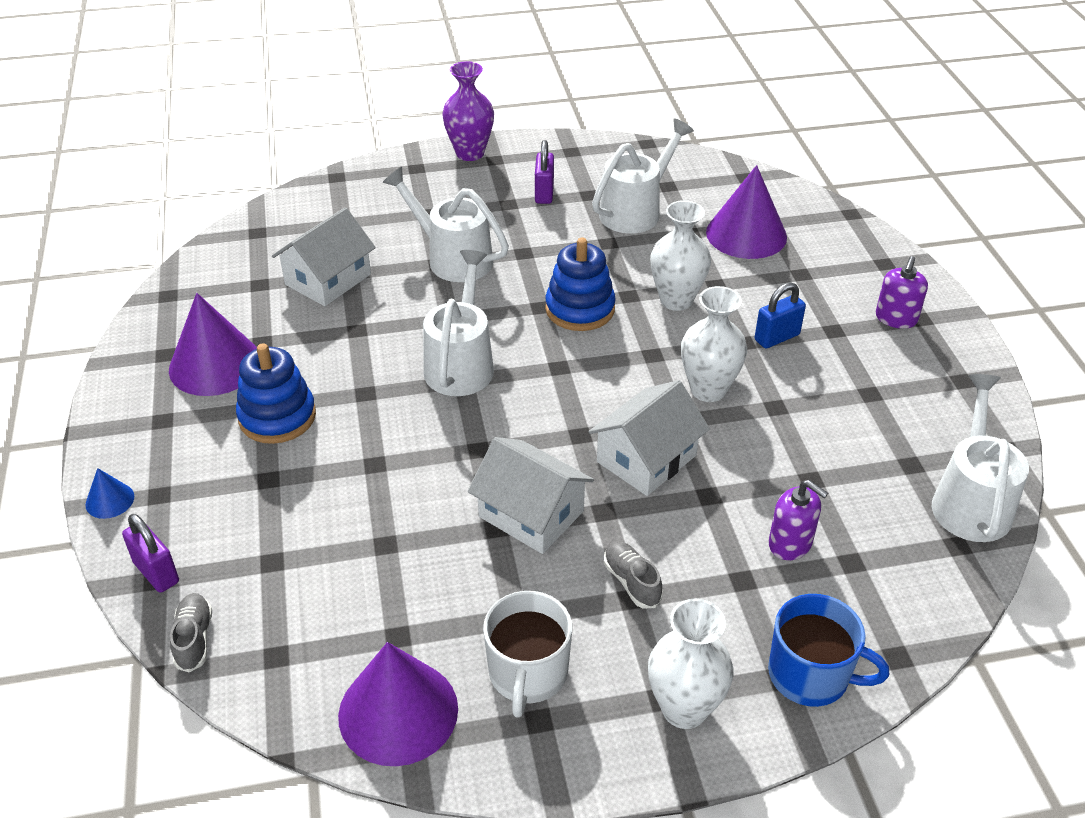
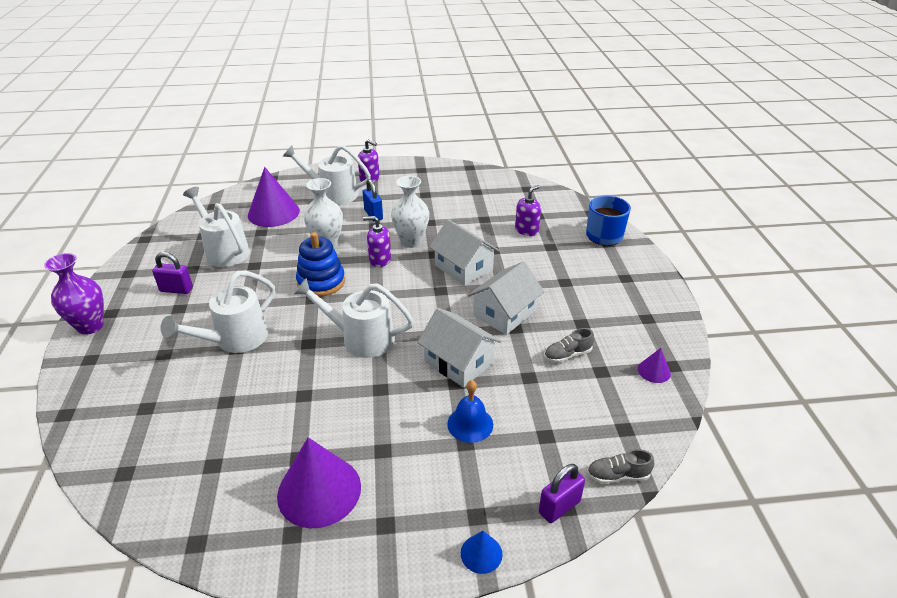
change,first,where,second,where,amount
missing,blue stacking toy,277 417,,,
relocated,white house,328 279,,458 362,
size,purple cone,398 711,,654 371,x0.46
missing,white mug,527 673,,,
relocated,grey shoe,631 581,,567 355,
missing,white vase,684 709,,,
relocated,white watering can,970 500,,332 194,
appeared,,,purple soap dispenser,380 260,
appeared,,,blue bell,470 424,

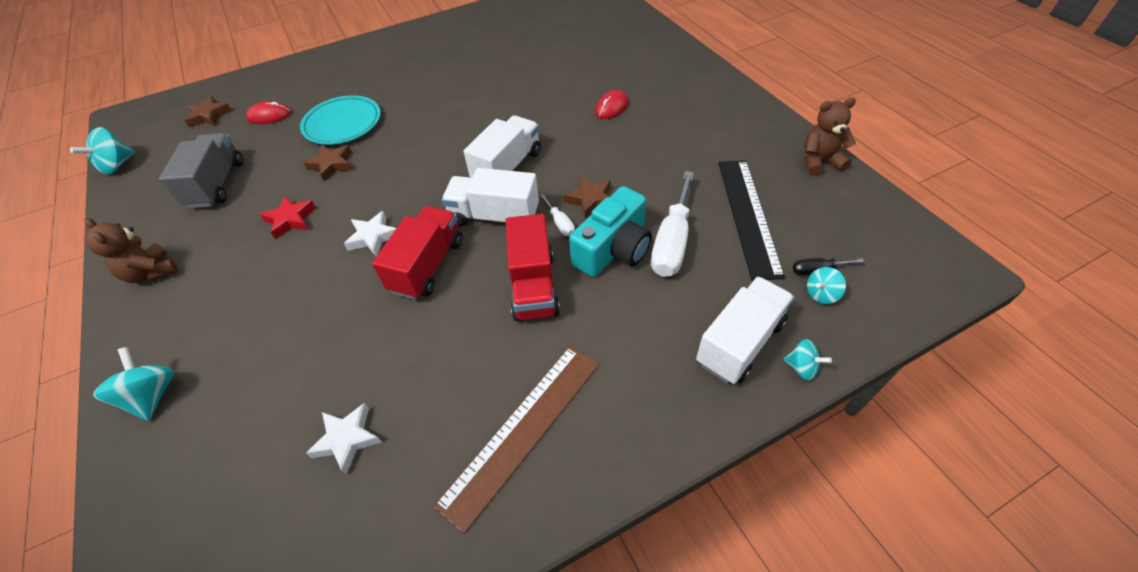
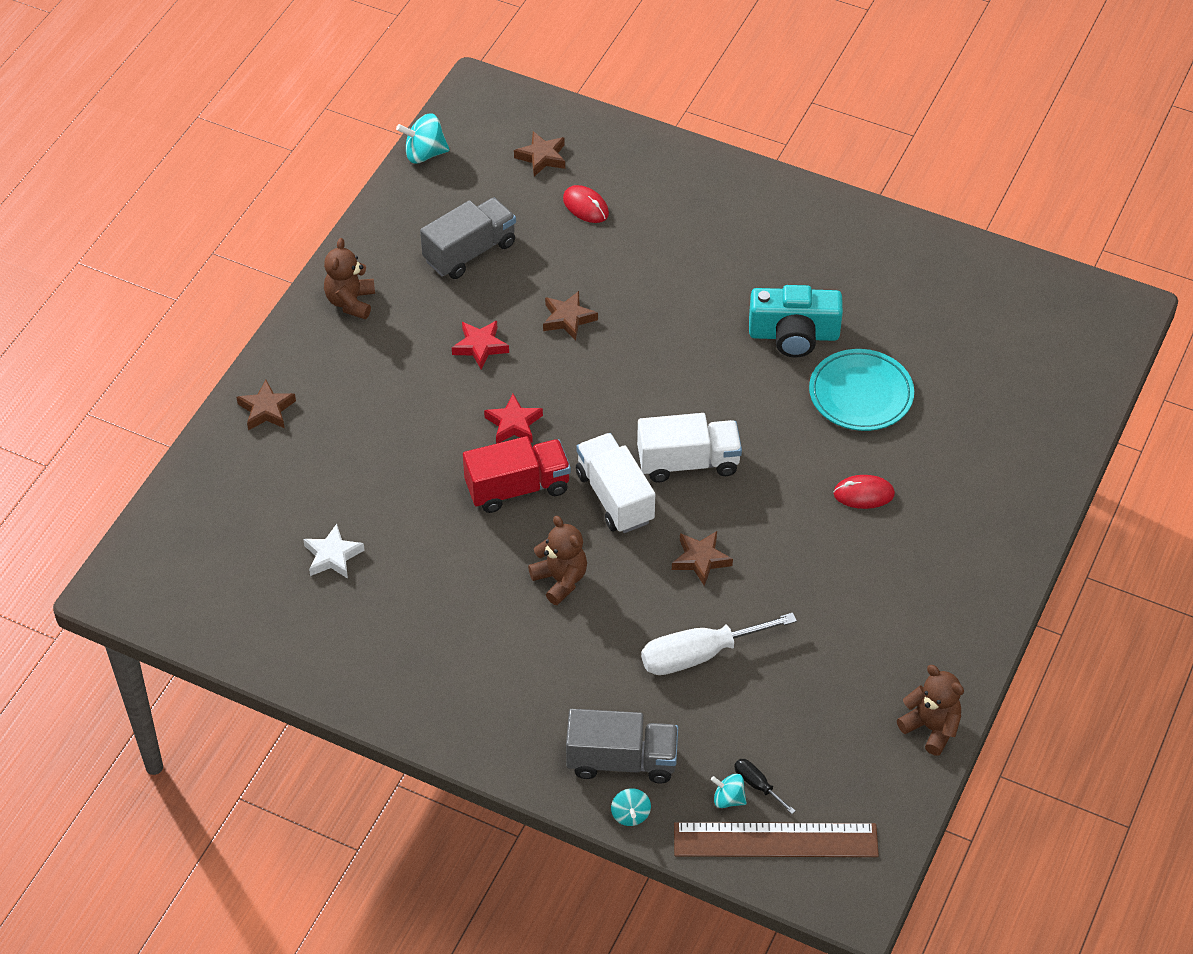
change,first,where,second,where,amount
exchanged,turquoise spinning top,152 396,brown star,266 410,
relocated,turquoise plate,343 124,,860 394,
colour,white star,373 237,red star,513 424,
relocated,brown ruler,522 430,,775 840,
exchanged,red truck,533 286,brown teddy bear,560 580,
missing,white screwdriver,560 223,,,
relocated,turquoise camera,613 249,,794 335,
colour,white truck,740 342,grey truck,621 760,
missing,black ruler,748 216,,,

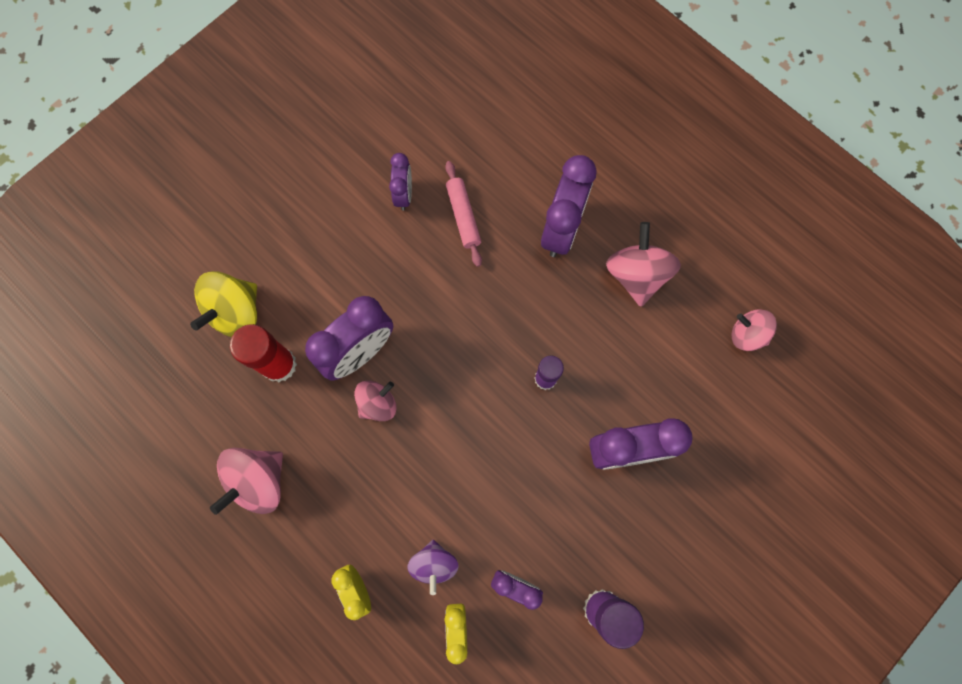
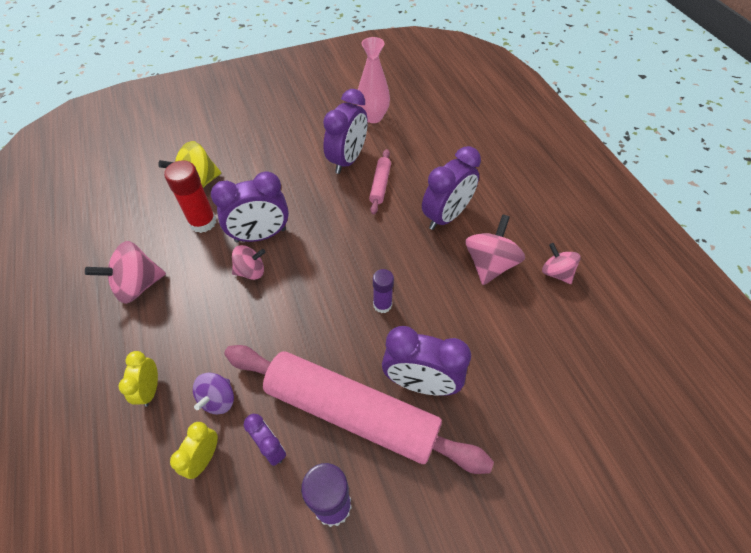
change,first,where,second,where,amount
size,purple clock,404 194,,347 160,x1.78
relocated,pink spinning top,747 335,,556 273,
appeared,,,pink rolling pin,351 412,
appeared,,,pink vase,373 117,

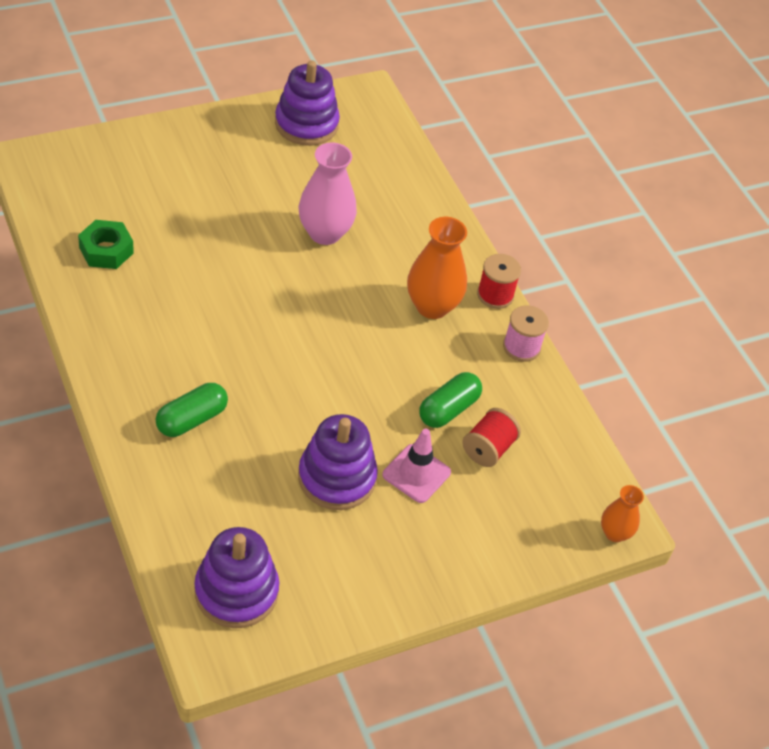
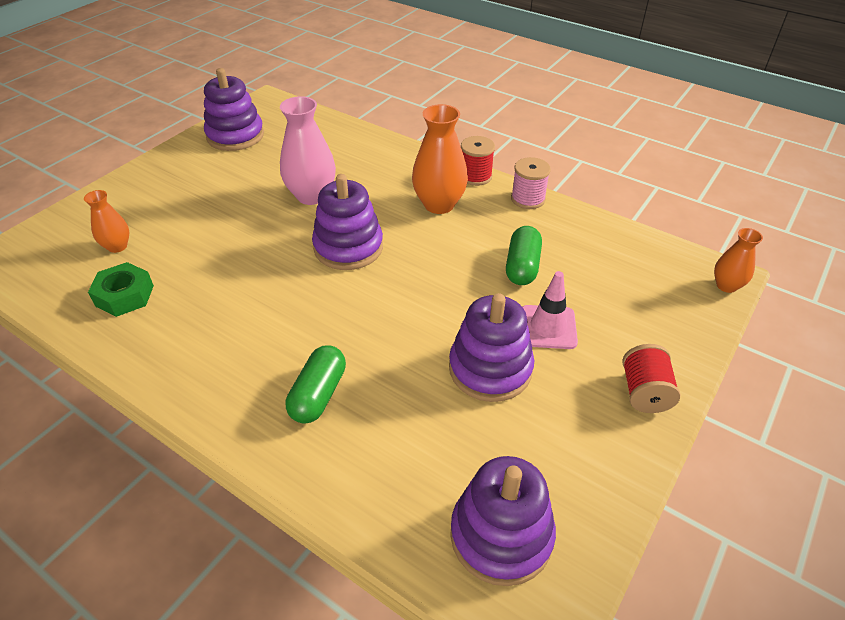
change,first,where,second,where,amount
relocated,red spool,488 449,,644 392,
appeared,,,orange vase,117 246,
appeared,,,purple stacking toy,348 247,

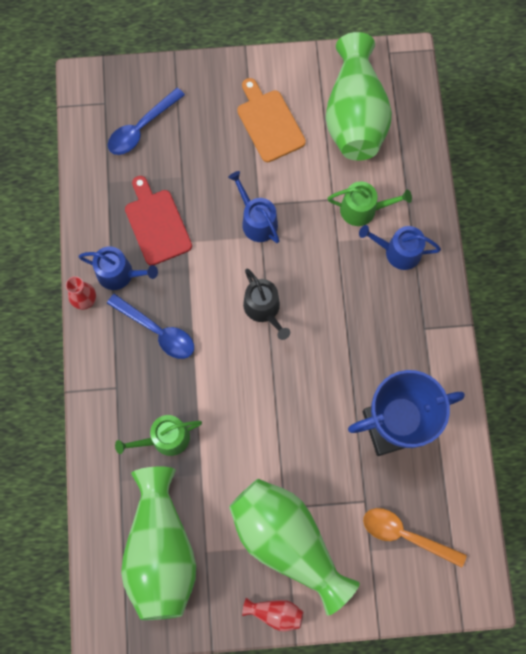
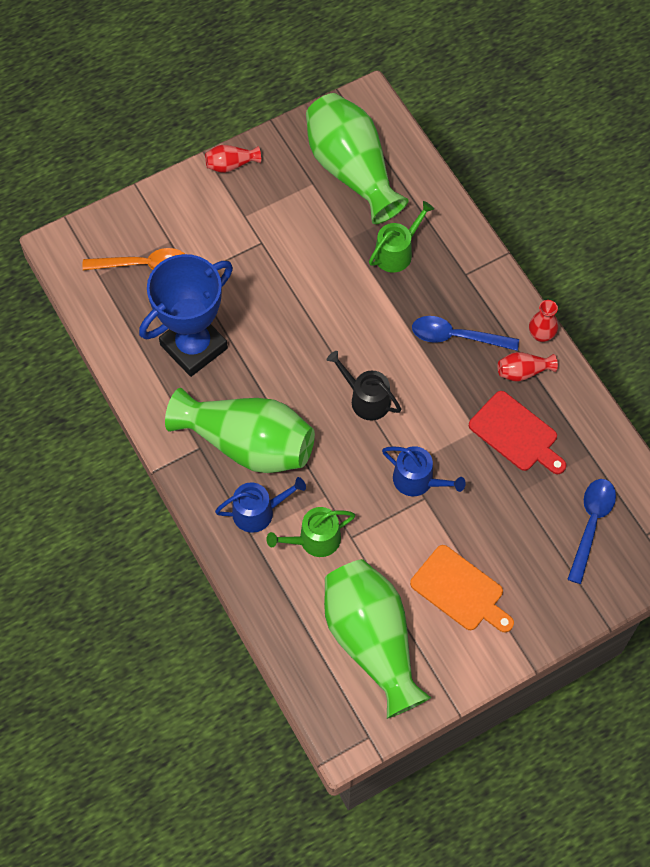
change,first,where,second,where,amount
exchanged,blue watering can,120 274,red vase,523 372,
relocated,green vase,287 541,,247 444,

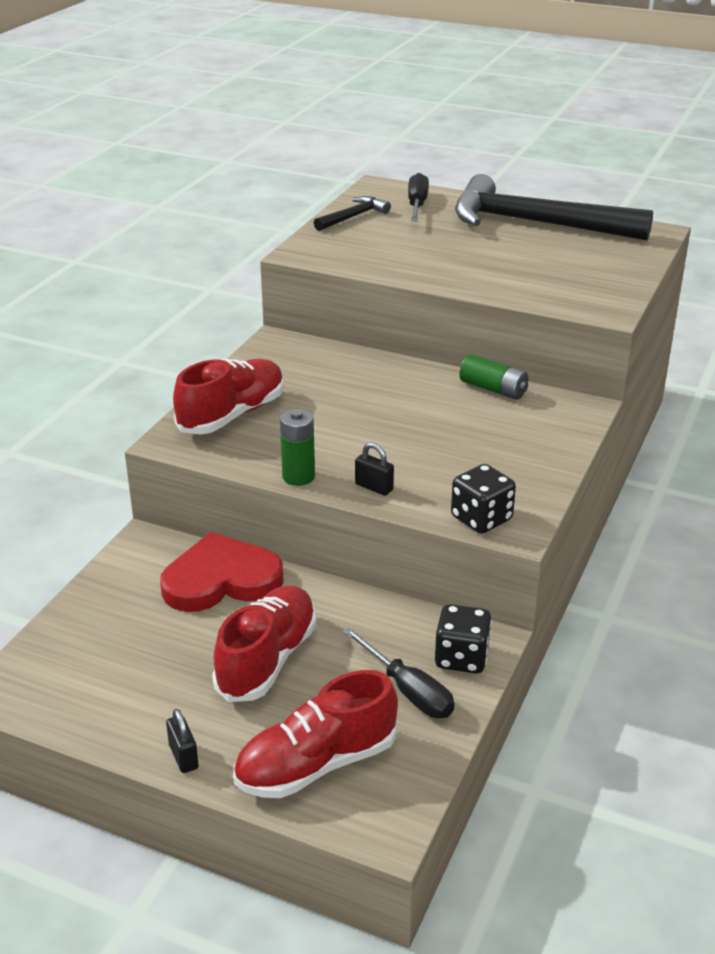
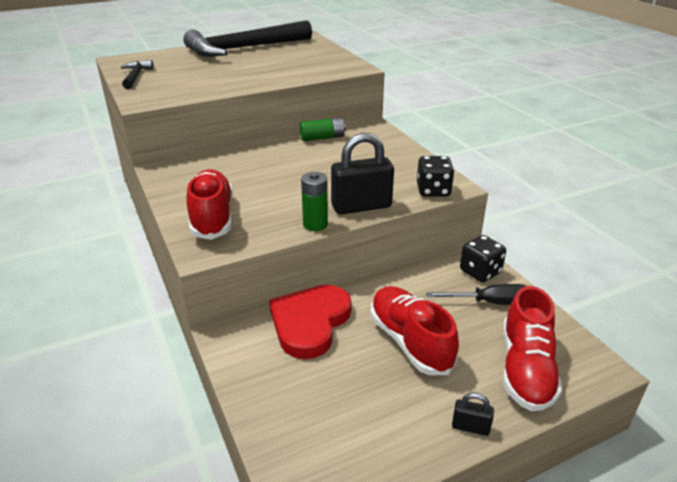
change,first,where,second,where,amount
size,black padlock,374 487,,361 206,x2.12
missing,black screwdriver,417 205,,,

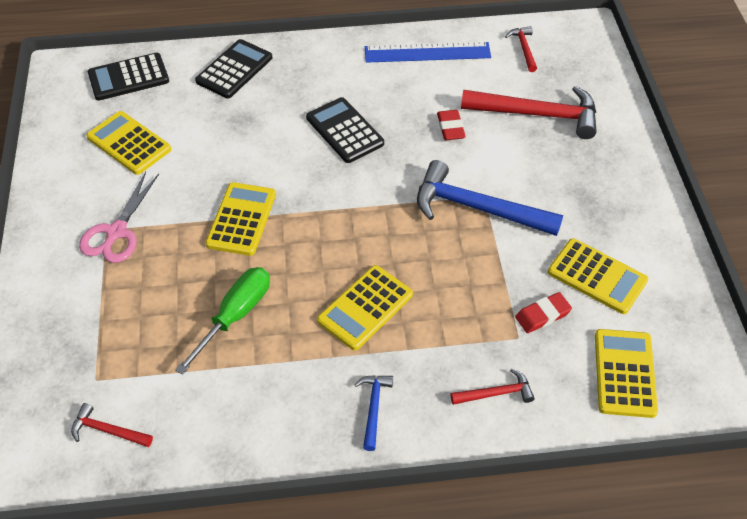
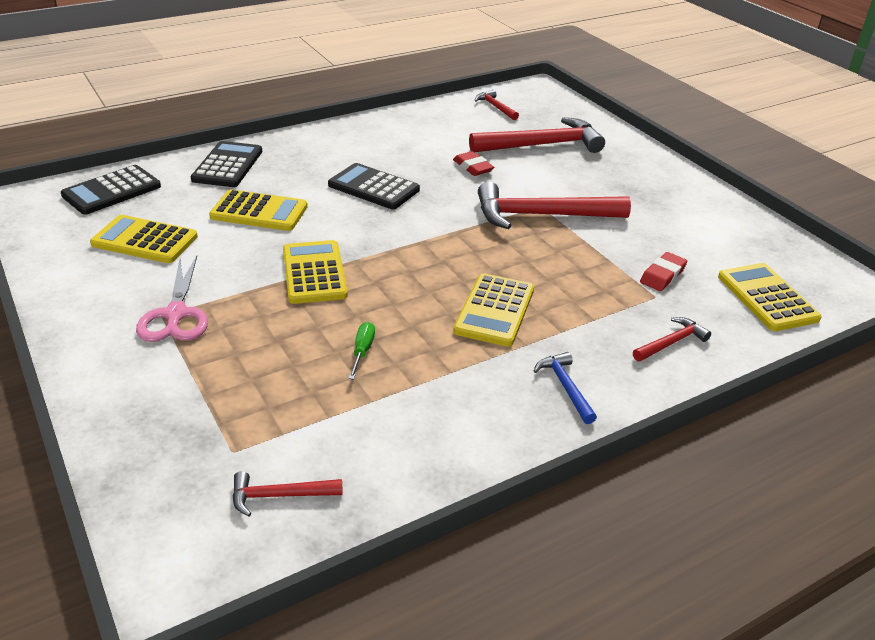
change,first,where,second,where,amount
size,green screwdriver,235 316,,362 351,x0.51
missing,blue ruler,427 52,,,
colour,blue hammer,477 208,red hammer,541 215,
relocated,yellow calculator,597 276,,259 212,

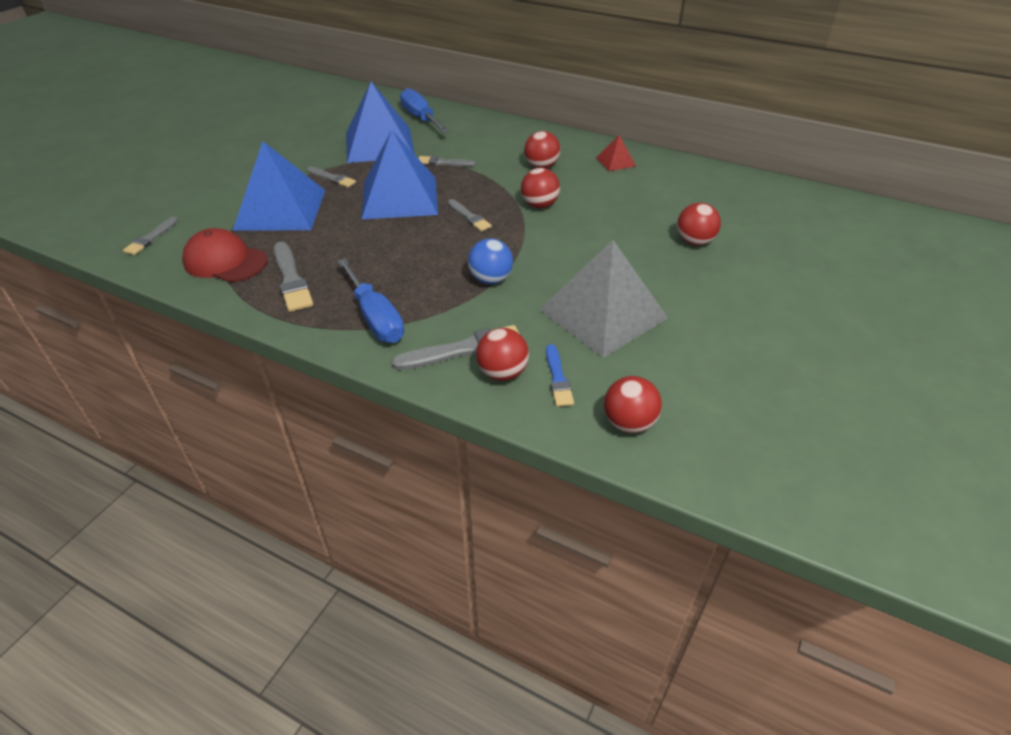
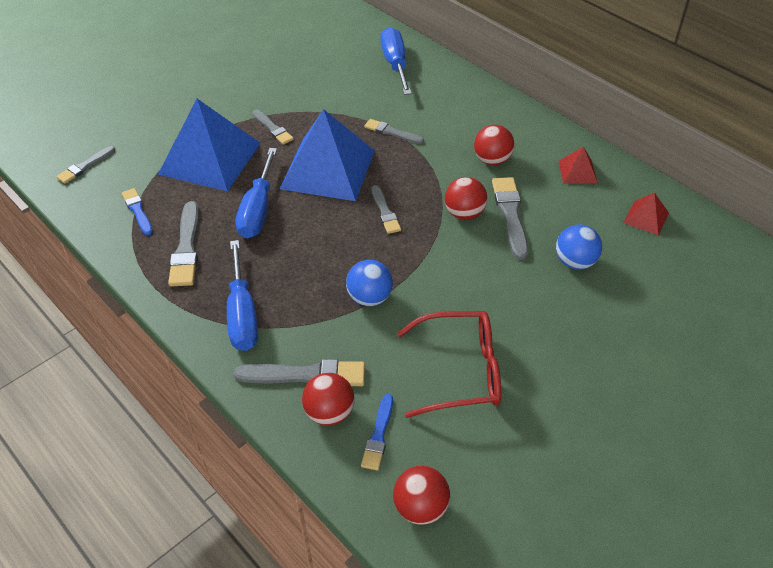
change,first,where,second,where,amount
exchanged,red cap,225 261,blue brush,137 211,
missing,blue pyramid,379 144,,,
exchanged,grey pyramid,603 314,red glasses,461 371,
missing,red ball,694 242,,,
appeared,,,blue screwdriver,258 210,
appeared,,,grey brush,510 215,
appeared,,,blue ball,575 262,
appeared,,,red pyramid,646 217,

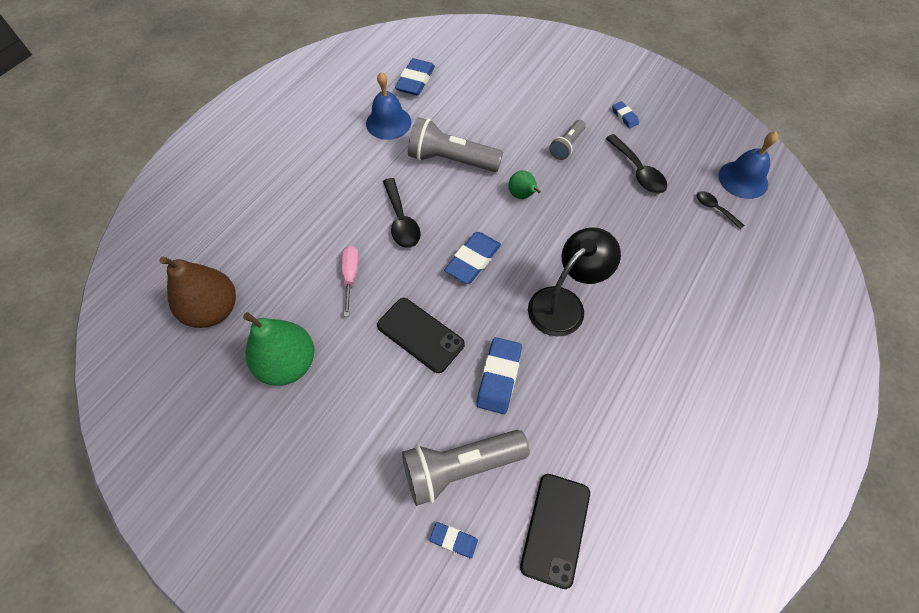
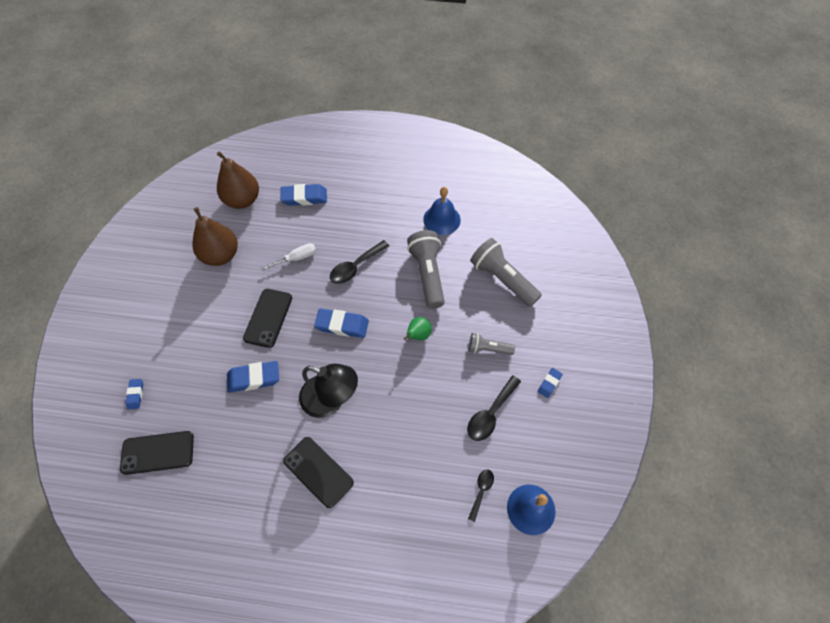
change,first,where,second,where,amount
colour,green pear,288 363,brown pear,221 255,
colour,pink screwdriver,350 276,white screwdriver,296 258,
relocated,blue eraser,415 81,,304 197,
relocated,grey flashlight,460 467,,502 279,
appeared,,,black phone,318 472,

